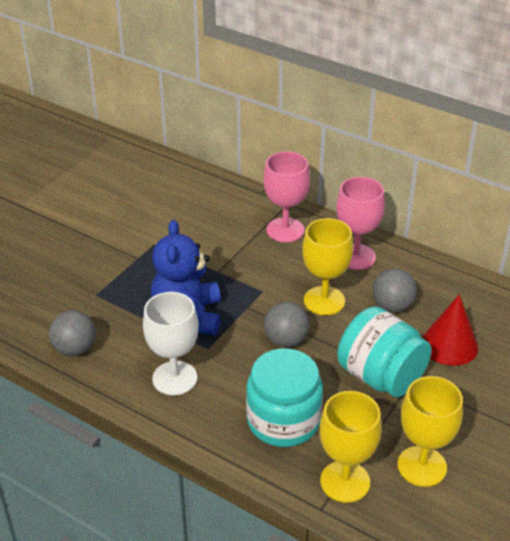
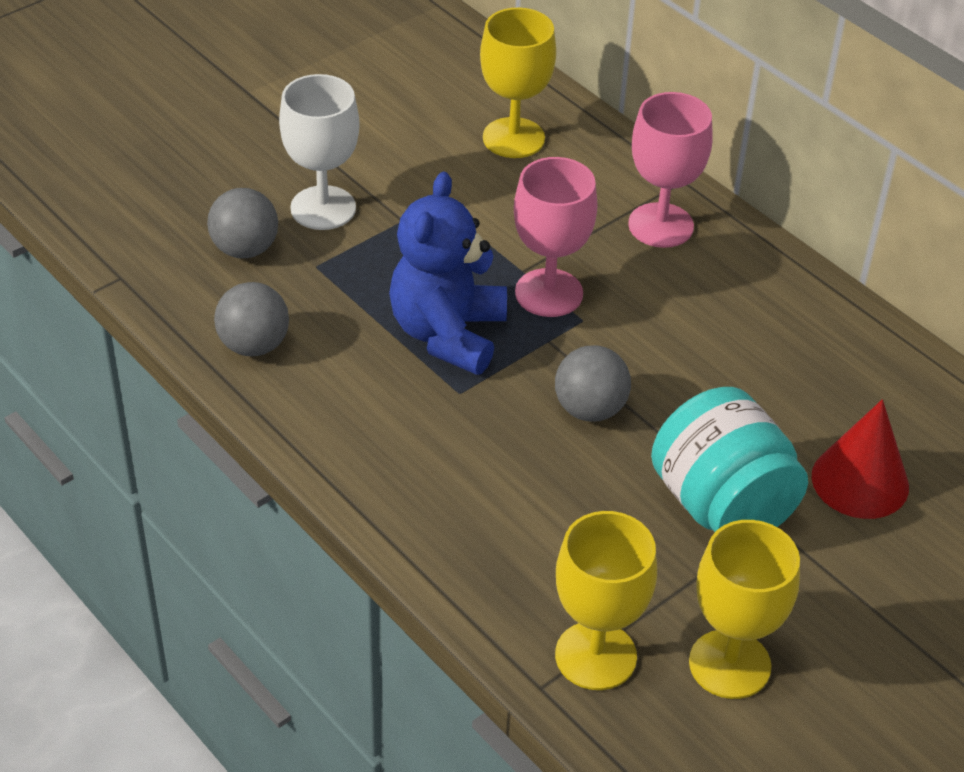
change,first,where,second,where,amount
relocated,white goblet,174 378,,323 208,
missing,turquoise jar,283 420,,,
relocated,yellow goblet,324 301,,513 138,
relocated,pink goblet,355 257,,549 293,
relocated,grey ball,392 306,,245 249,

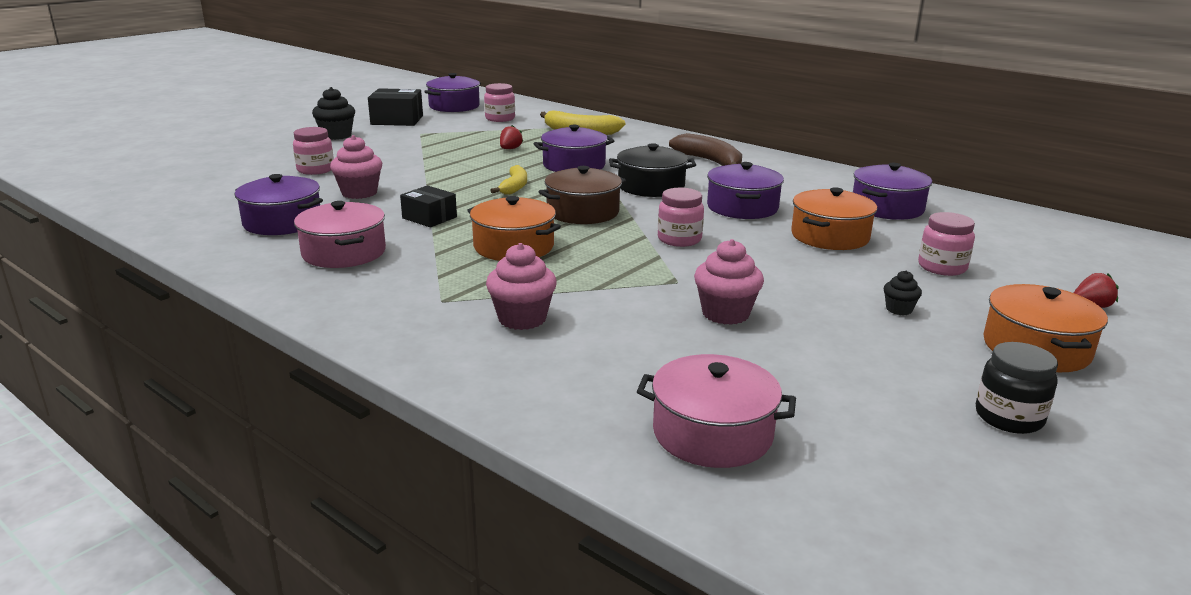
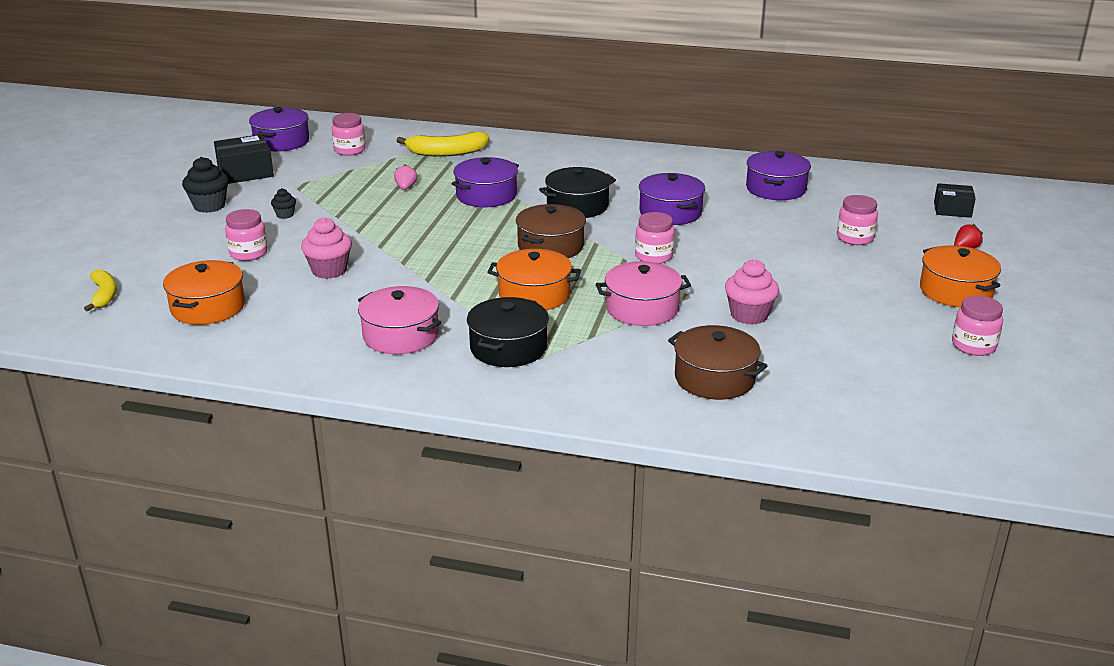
change,first,where,second,where,amount
missing,purple pot,282 222,,,
relocated,black box,429 217,,952 210,
missing,pink cupcake,522 319,,,
relocated,yellow banana,514 187,,104 295,
colour,red strawberry,510 149,pink strawberry,406 188,
relocated,pink pot,712 433,,642 308,
missing,brown banana,710 162,,,
relocated,orange pot,830 236,,208 307,
relocated,black cupcake,899 309,,285 215,
colour,black jar,1009 417,pink jar,973 346,
appeared,,,black pot,508 348,
appeared,,,brown pot,714 378,

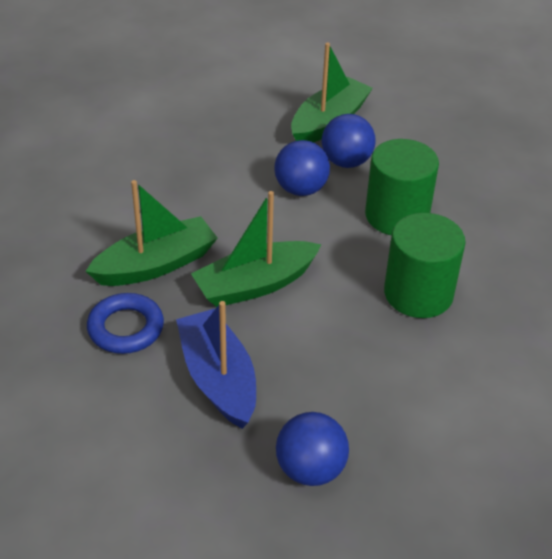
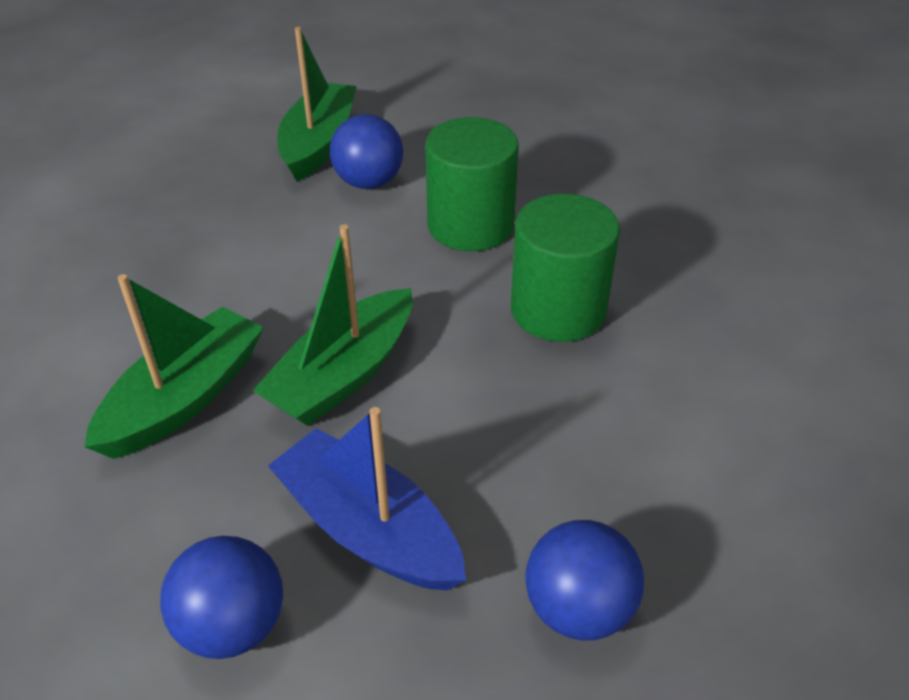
change,first,where,second,where,amount
missing,blue ring,126 328,,,
relocated,blue ball,301 189,,232 625,

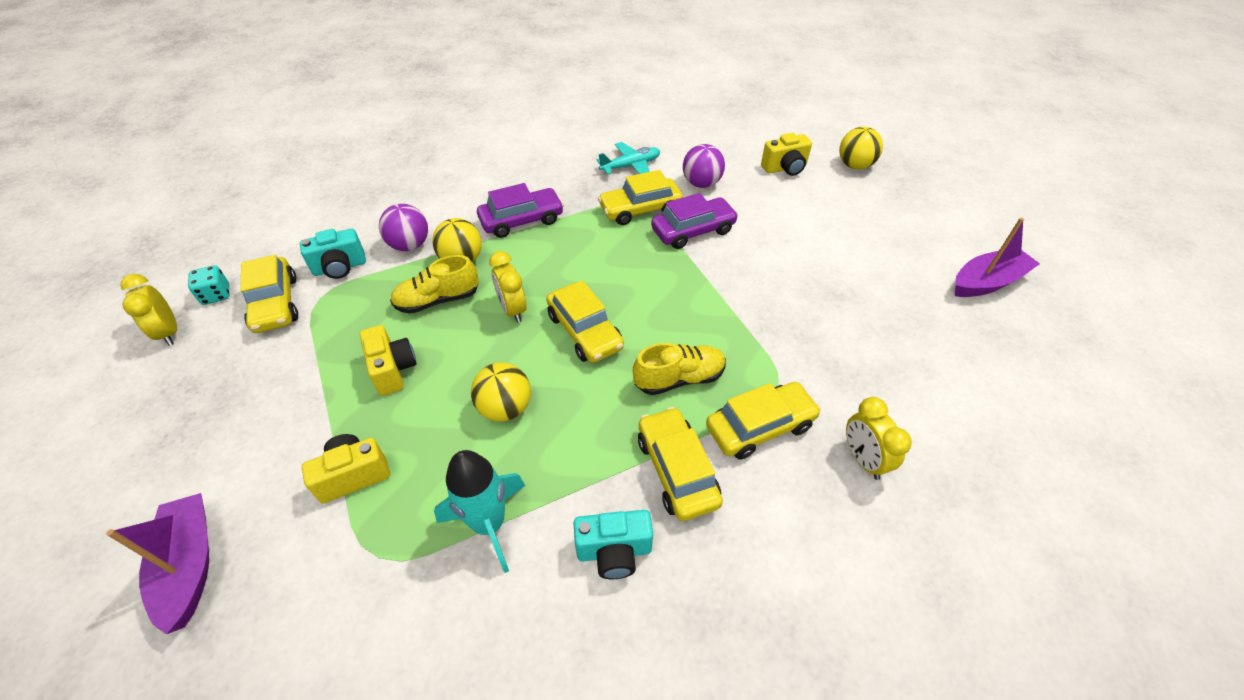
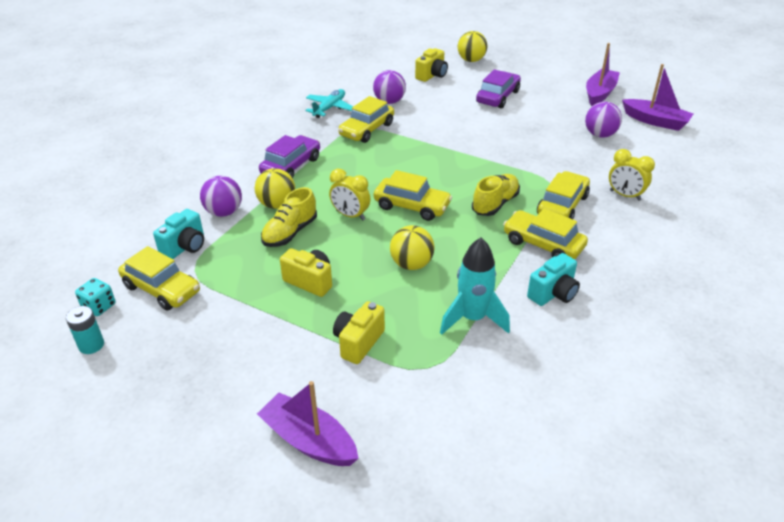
change,first,where,second,where,amount
exchanged,yellow clock,169 332,turquoise battery,91 345,
relocated,purple car,693 231,,497 97,
appeared,,,purple ball,600 135,
appeared,,,purple boat,655 121,

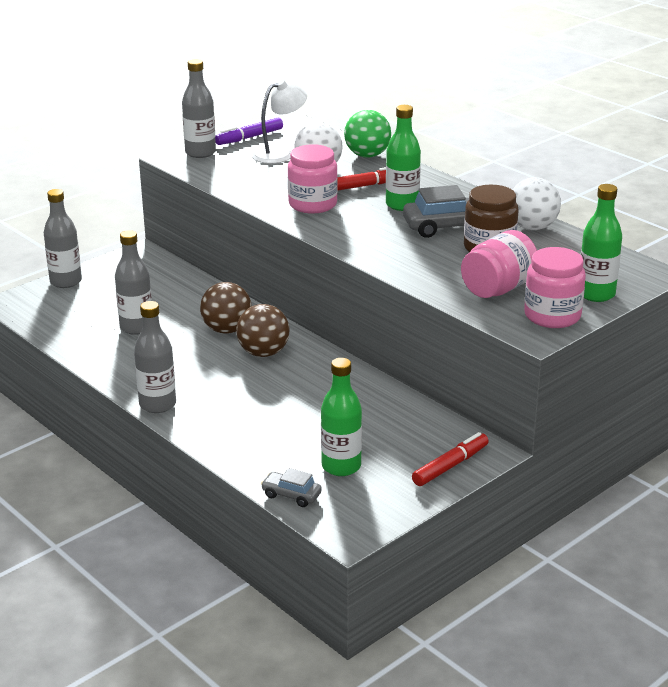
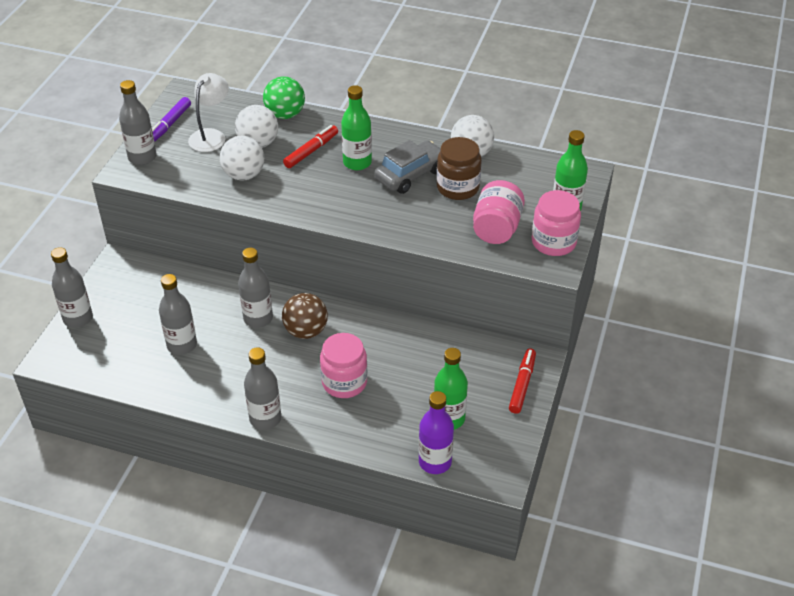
change,first,where,second,where,amount
exchanged,brown ball,227 330,grey bottle,258 318,
exchanged,grey car,291 495,purple bottle,435 462,
relocated,pink jar,312 204,,344 382,
appeared,,,white ball,244 175,

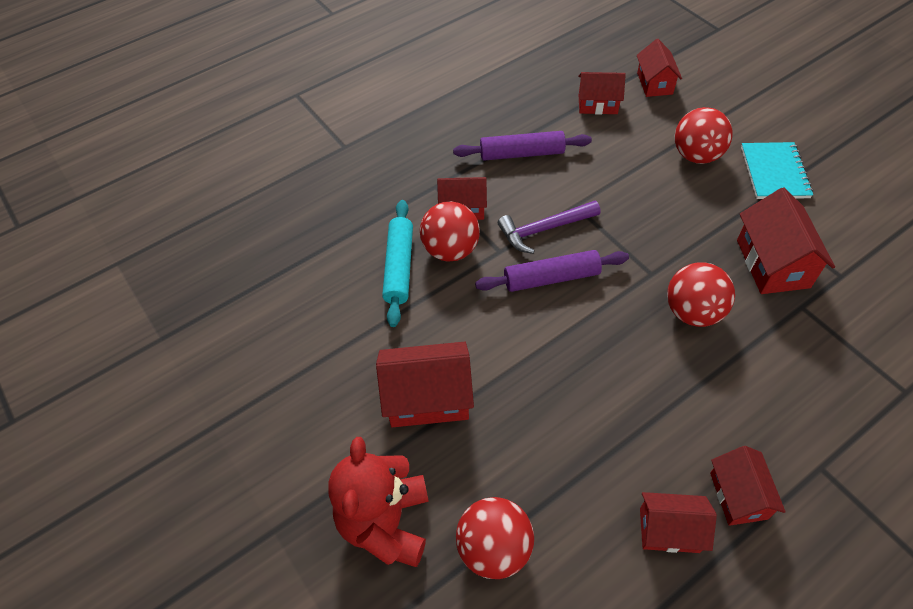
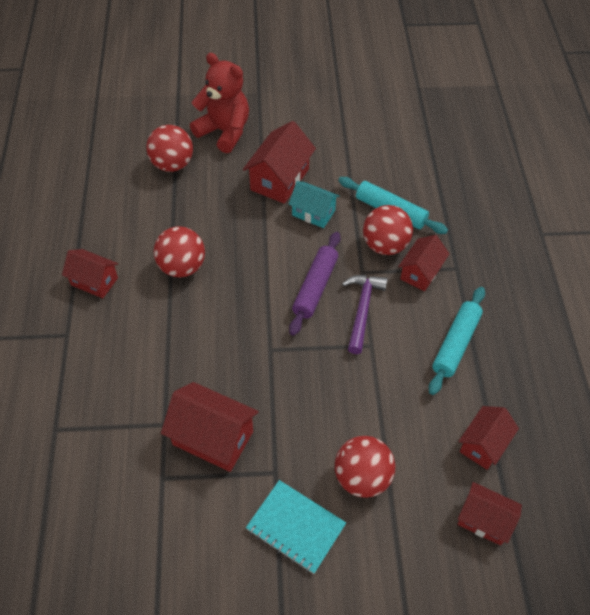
change,first,where,second,where,amount
colour,purple rolling pin,521 153,turquoise rolling pin,456 344,
missing,red house,669 530,,,
relocated,red ball,692 312,,182 267,
appeared,,,turquoise house,313 213,

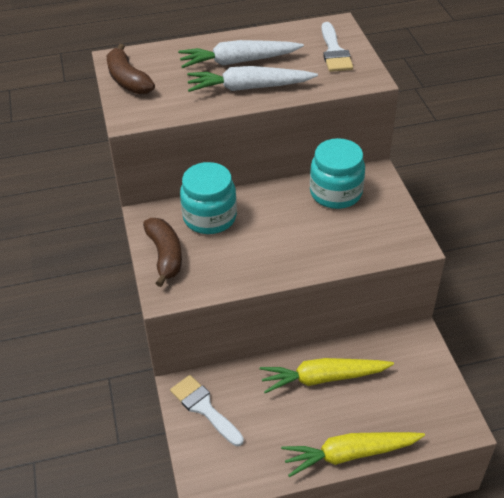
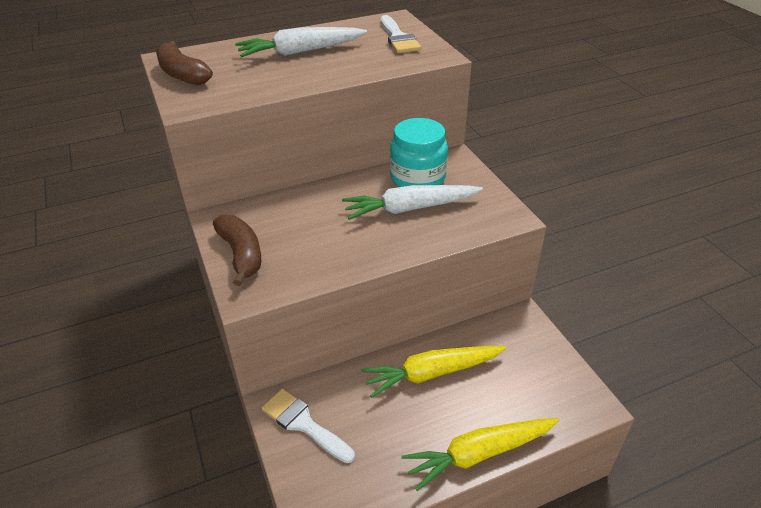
change,first,where,second,where,amount
missing,turquoise jar,210 217,,,
relocated,white carrot,249 88,,410 208,

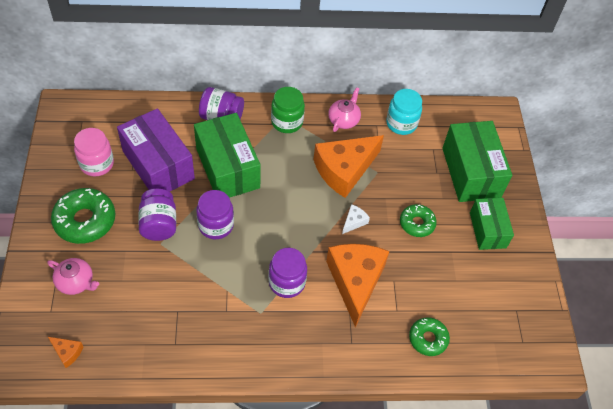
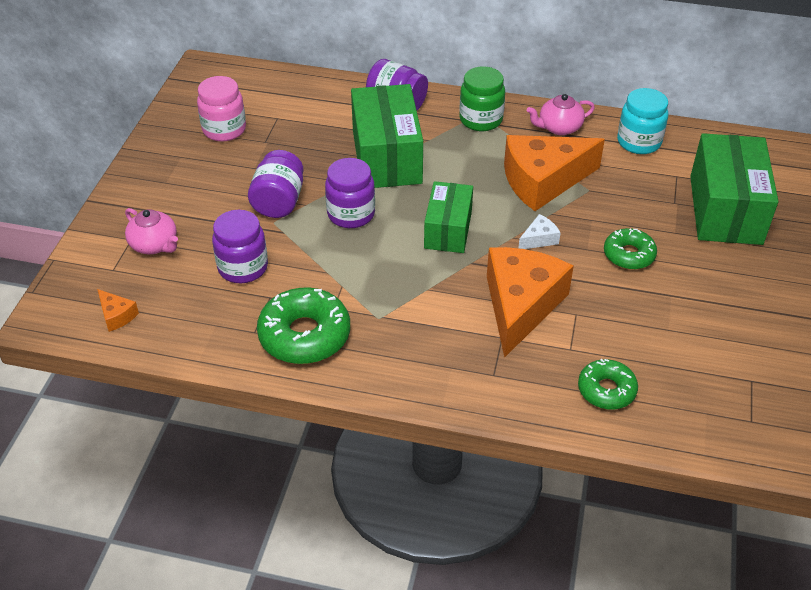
change,first,where,second,where,amount
relocated,green donut,85 220,,304 335,
missing,purple box,158 165,,,
relocated,purple jar,287 282,,243 267,
spun,pink teapot,344 120,,559 128,150 degrees counterclockwise
relocated,green box,487 230,,448 230,

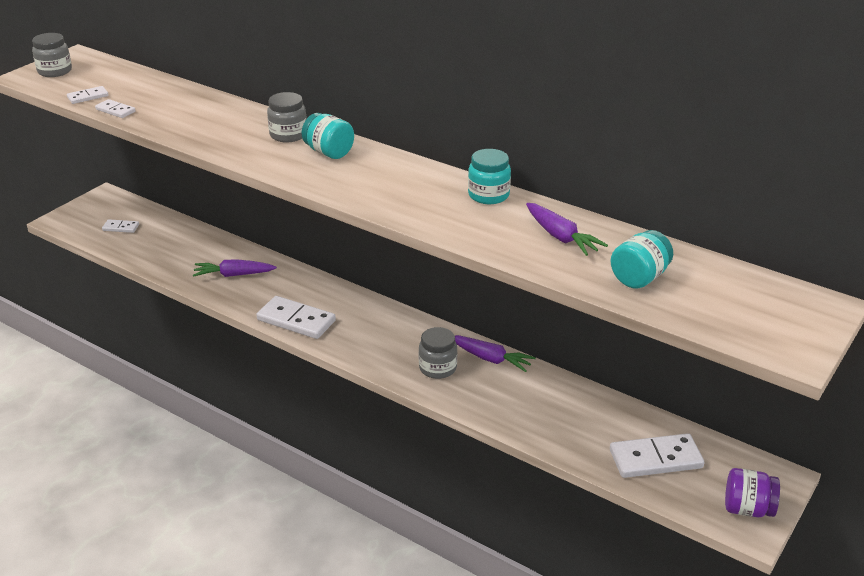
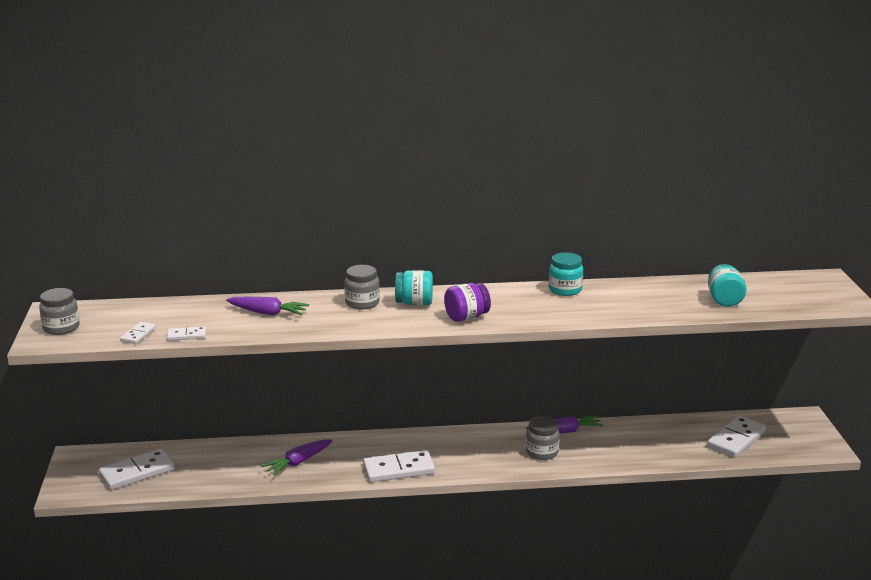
change,first,where,second,where,amount
size,white domino,121 227,,137 472,x1.93
relocated,purple carrot,561 237,,268 313,
relocated,purple jar,747 509,,466 317,

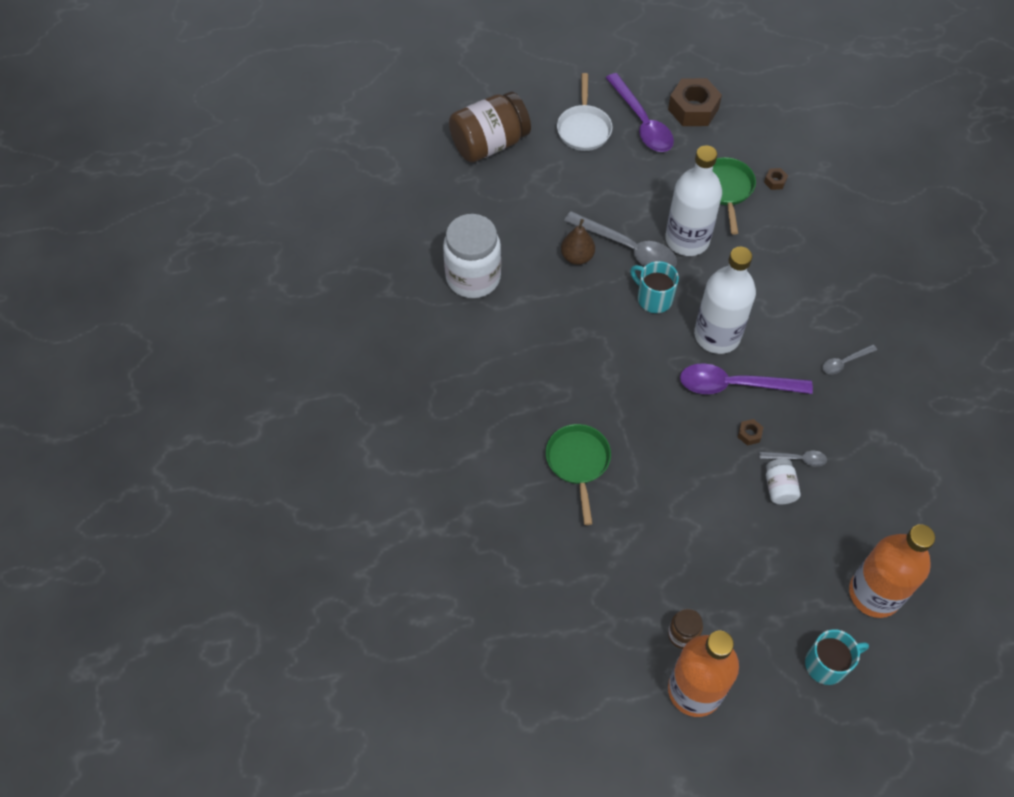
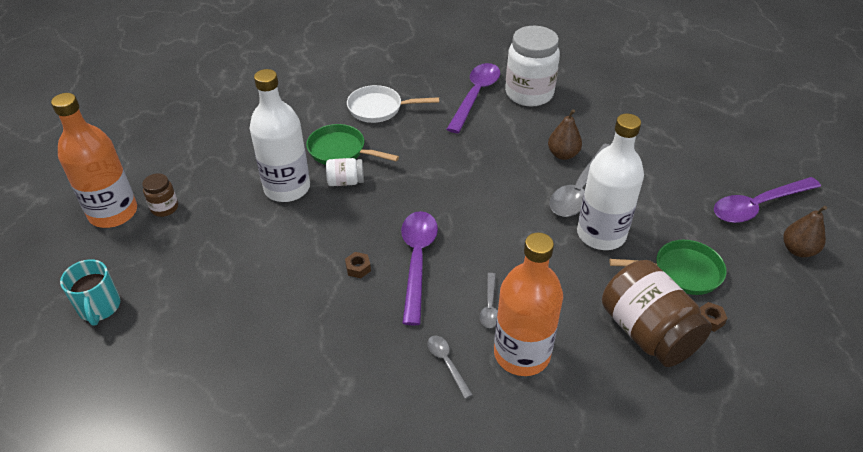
change,first,where,second,where,amount
relocated,brown jar,489 144,,647 332,
spun,green pan,578 462,,340 151,150 degrees counterclockwise
relocated,white pan,584 128,,379 108,
missing,turquoise mug,653 298,,,
exchanged,brown nut,693 109,brown pear,798 250,
relocated,white bottle,717 335,,287 188,
relocated,grey spoon,797 459,,489 306,
relocated,white jar,779 488,,345 181,
relocated,orange bottle,874 593,,522 354,
appeared,,,purple spoon,475 96,

